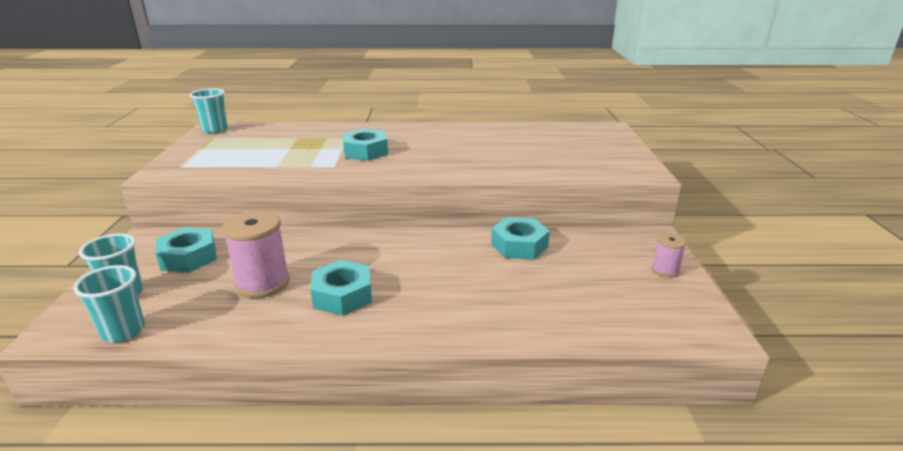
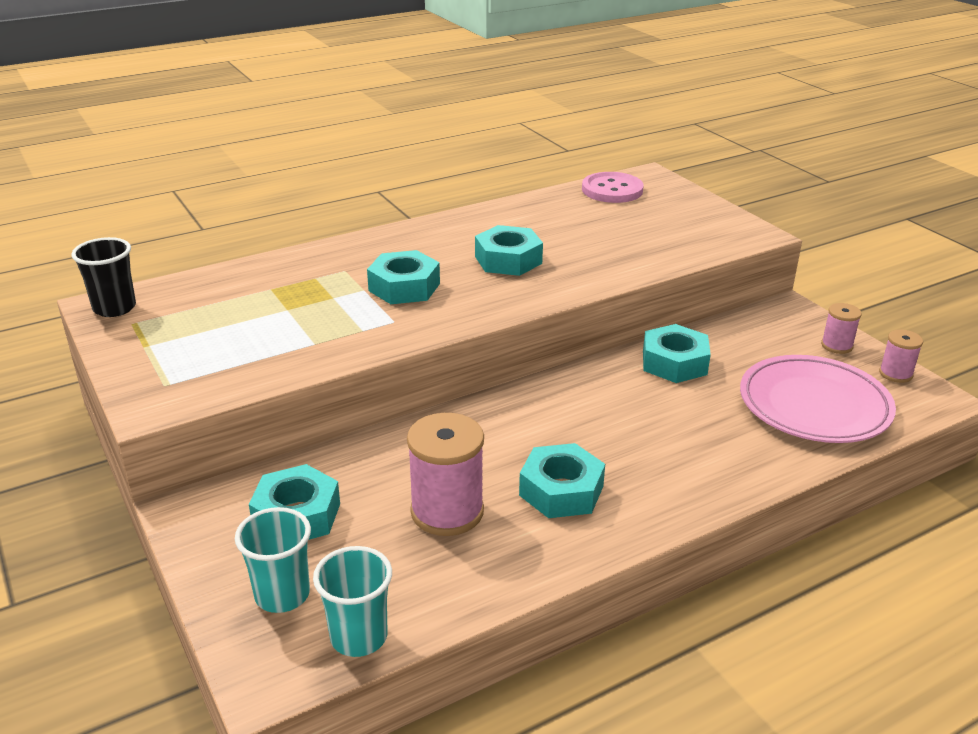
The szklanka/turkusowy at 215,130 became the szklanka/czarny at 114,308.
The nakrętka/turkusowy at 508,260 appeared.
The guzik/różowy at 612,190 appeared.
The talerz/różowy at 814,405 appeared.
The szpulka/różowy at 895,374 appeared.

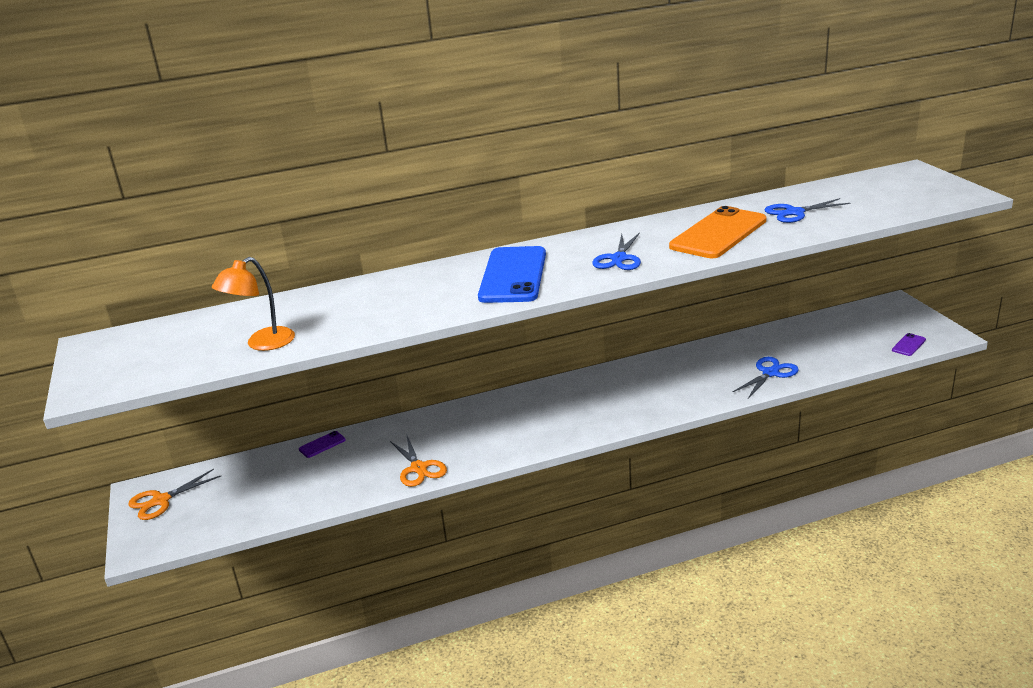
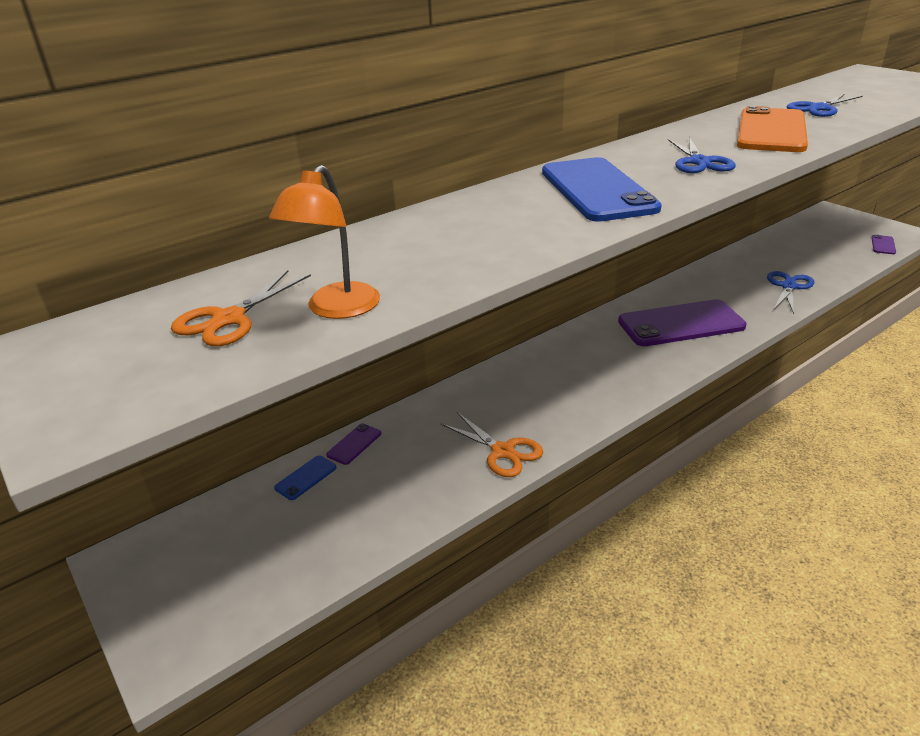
The nożyczki/pomarańczowy moved from 161,500 to 229,319.
The telefon/niebieski at 306,478 appeared.
The telefon/fioletowy at 681,324 appeared.

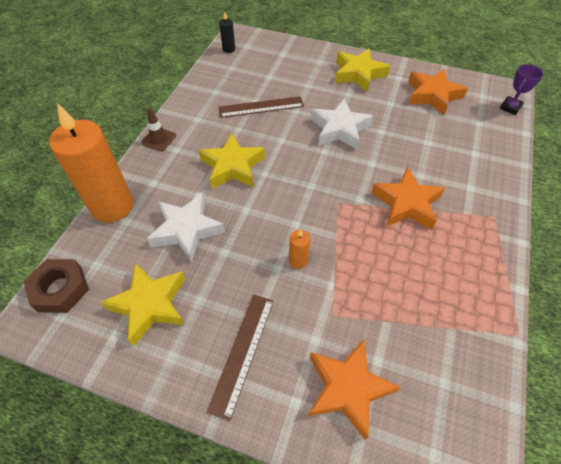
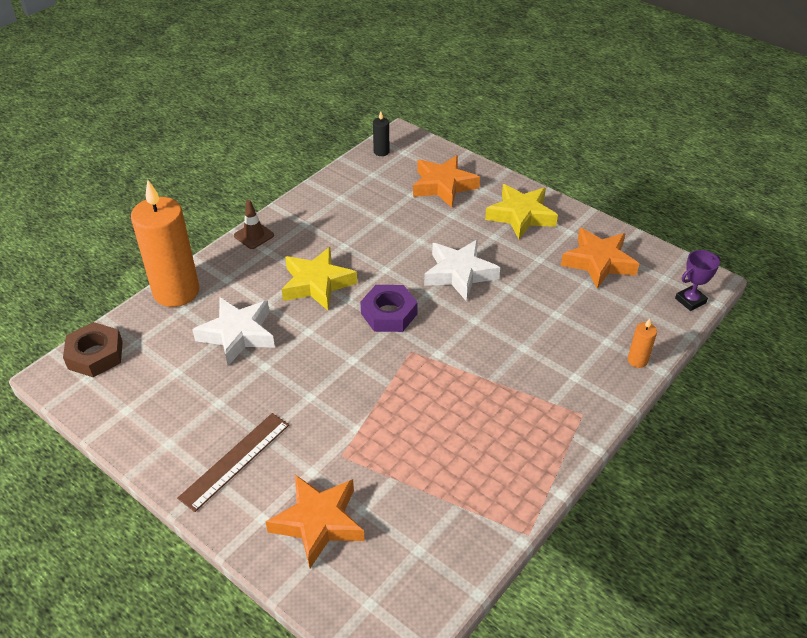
The nakrętka/fioletowy at 389,313 appeared.
The gwiazda/pomarańczowy moved from 406,203 to 443,186.
The świeca/pomarańczowy moved from 298,260 to 637,360.
The gwiazda/żółty at 150,305 disappeared.
The linijka/brązowy at 261,107 disappeared.

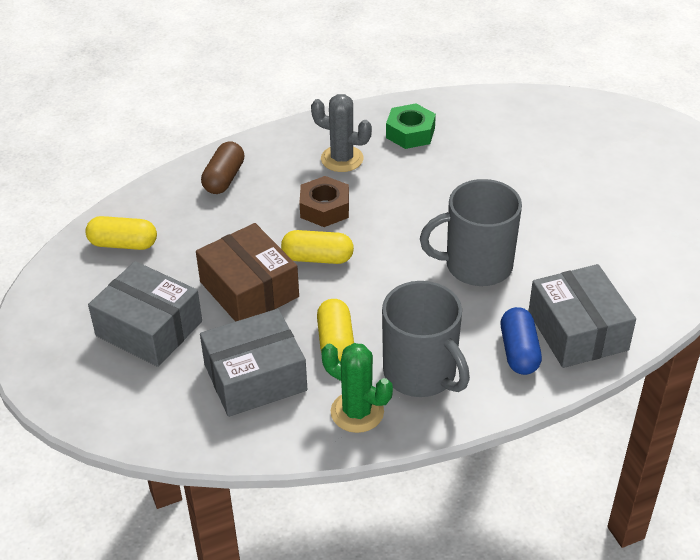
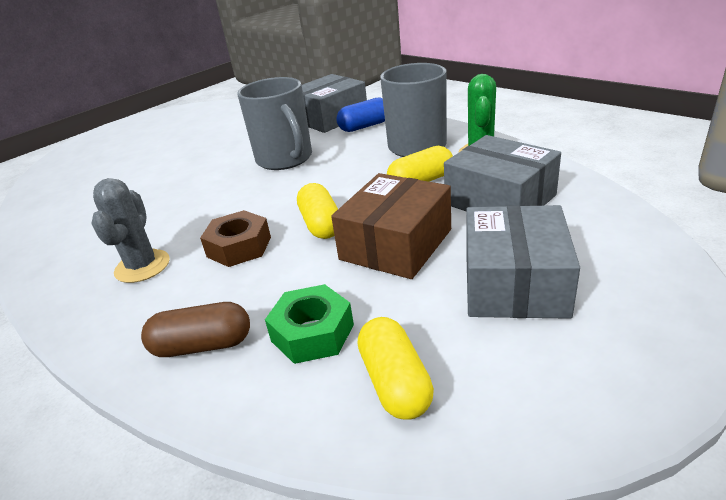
The nakrętka/zielony moved from 410,133 to 312,333.

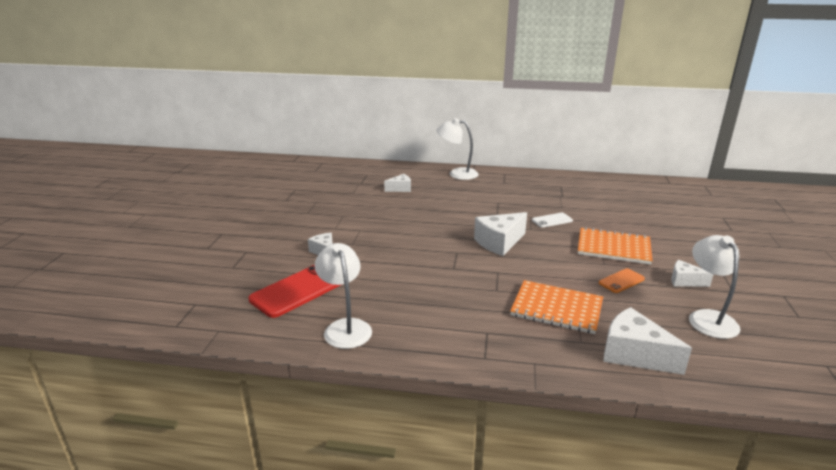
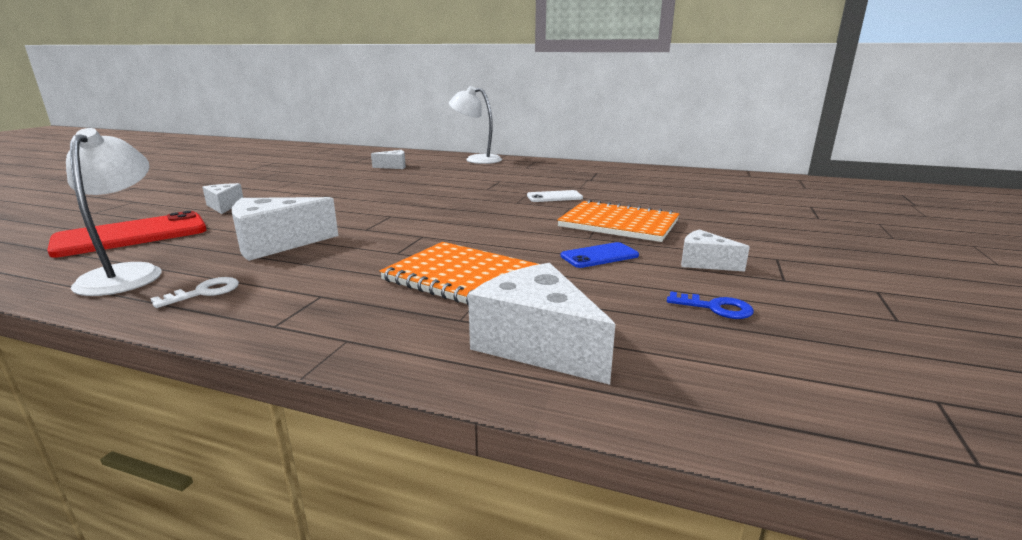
The klucz/biały at 204,292 appeared.
The ser/biały moved from 499,242 to 276,244.
The telefon/pomarańczowy at 621,281 became the telefon/niebieski at 599,256.
The lampka/biały at 708,318 was replaced by the klucz/niebieski at 716,308.

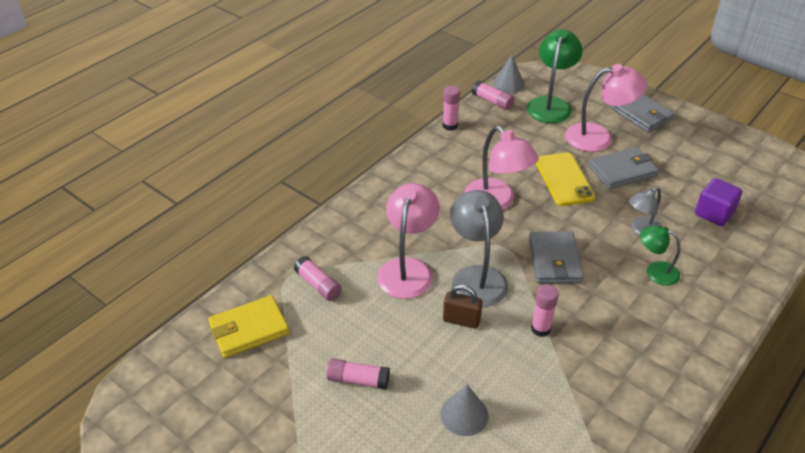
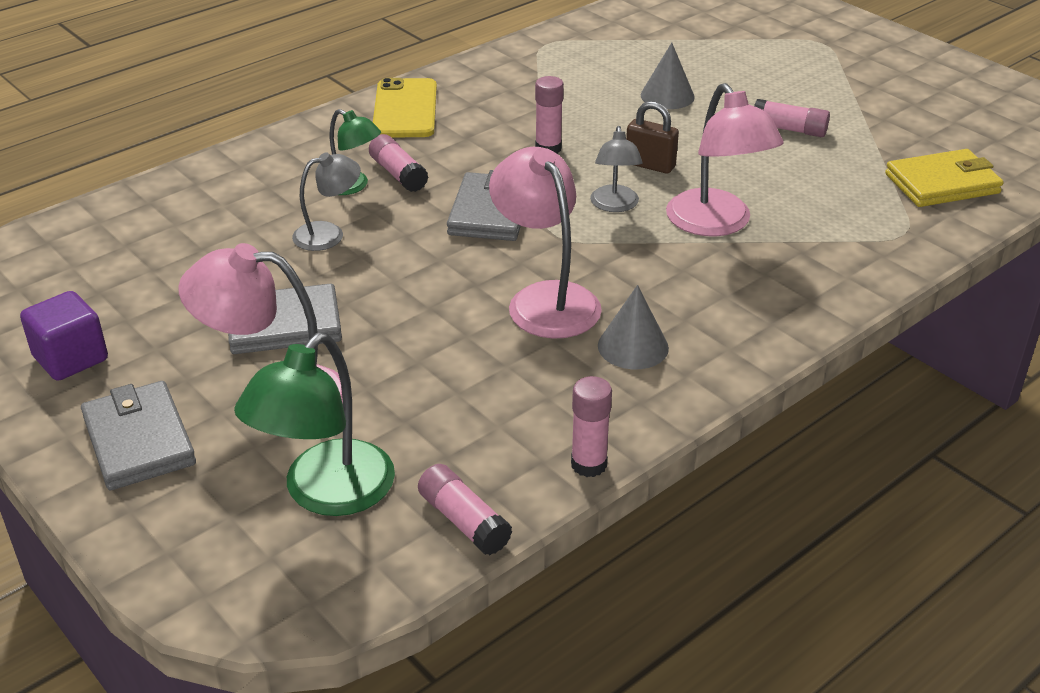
The sześcian/fioletowy moved from 714,213 to 71,358.
The klej w sztyfcie/różowy moved from 318,285 to 398,174.
The telefon/żółty moved from 564,179 to 405,109.
The lampka/szary at 476,277 changed to 0.59 times the size.
The stożek/szary moved from 508,84 to 633,346.
The lampka/różowy at 408,269 turned 45 degrees counterclockwise.

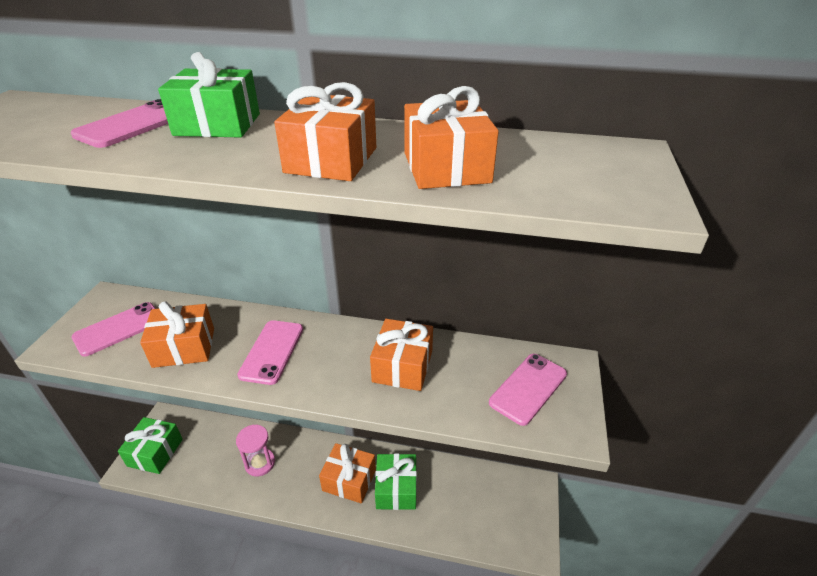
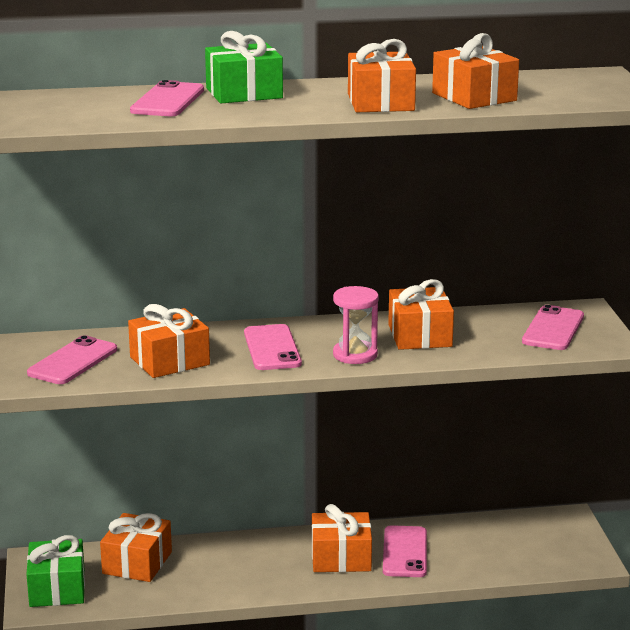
The prezent/pomarańczowy at 137,563 appeared.
The klepsydra/różowy moved from 260,463 to 355,355.
The prezent/zielony at 396,489 was replaced by the telefon/różowy at 405,552.

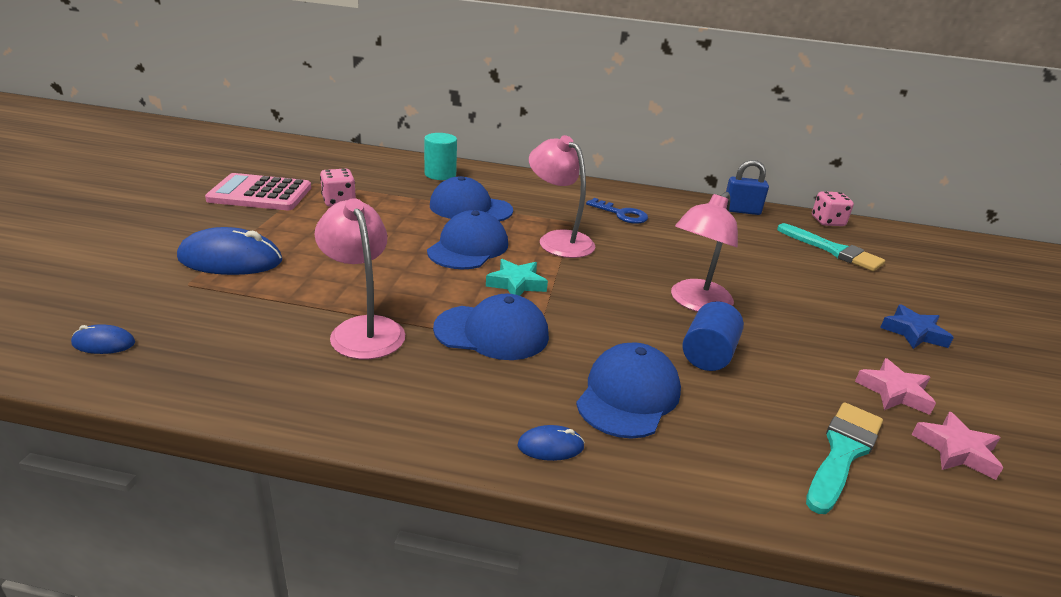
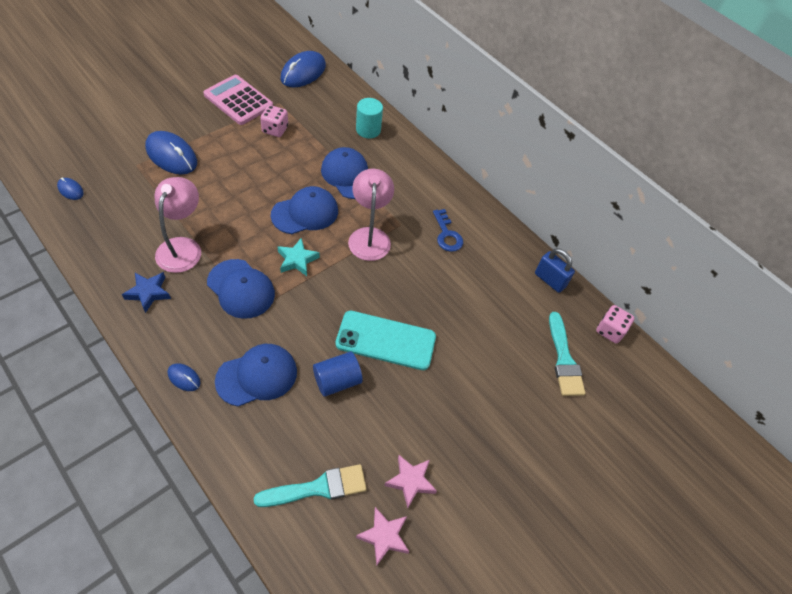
The gwiazda/niebieski moved from 913,333 to 148,293.
The myszka/niebieski at 303,72 appeared.
The lampka/różowy at 695,303 was replaced by the telefon/turkusowy at 386,340.

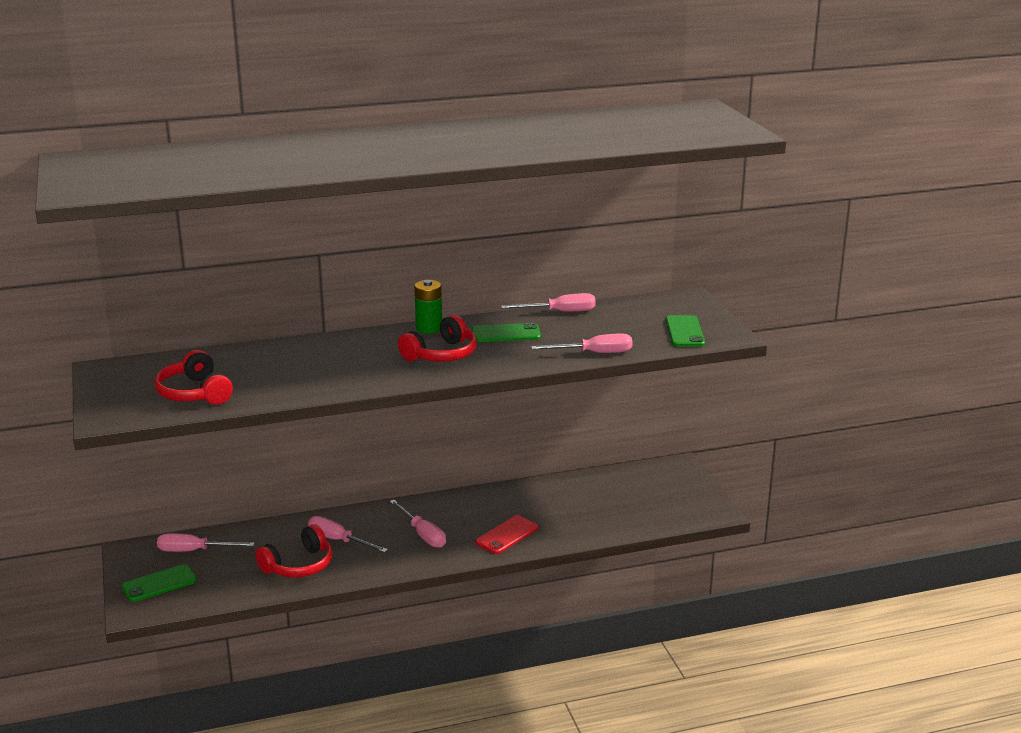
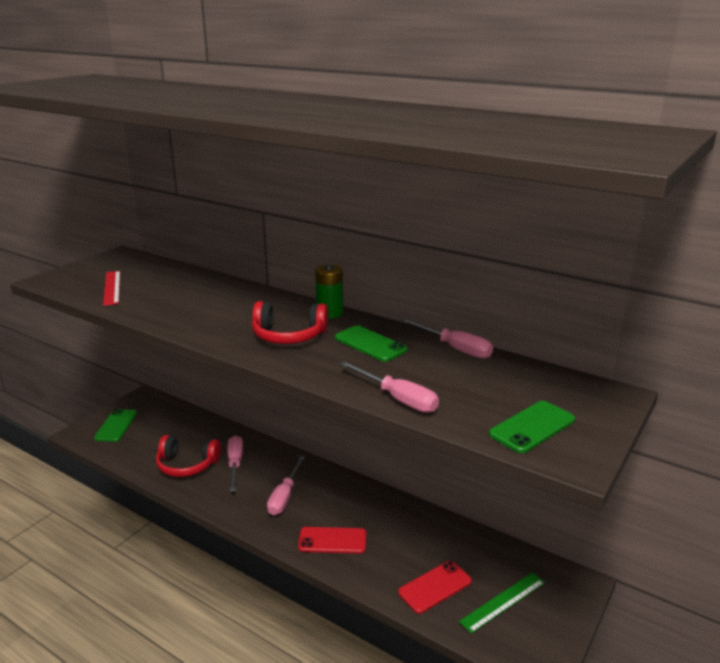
The telefon/zielony at 159,584 turned 75 degrees clockwise.
The słuchawki/czerwony at 195,393 was replaced by the linijka/czerwony at 112,287.
The telefon/czerwony at 435,587 appeared.
The linijka/zielony at 503,601 appeared.
The śrubokręt/różowy at 194,551 disappeared.

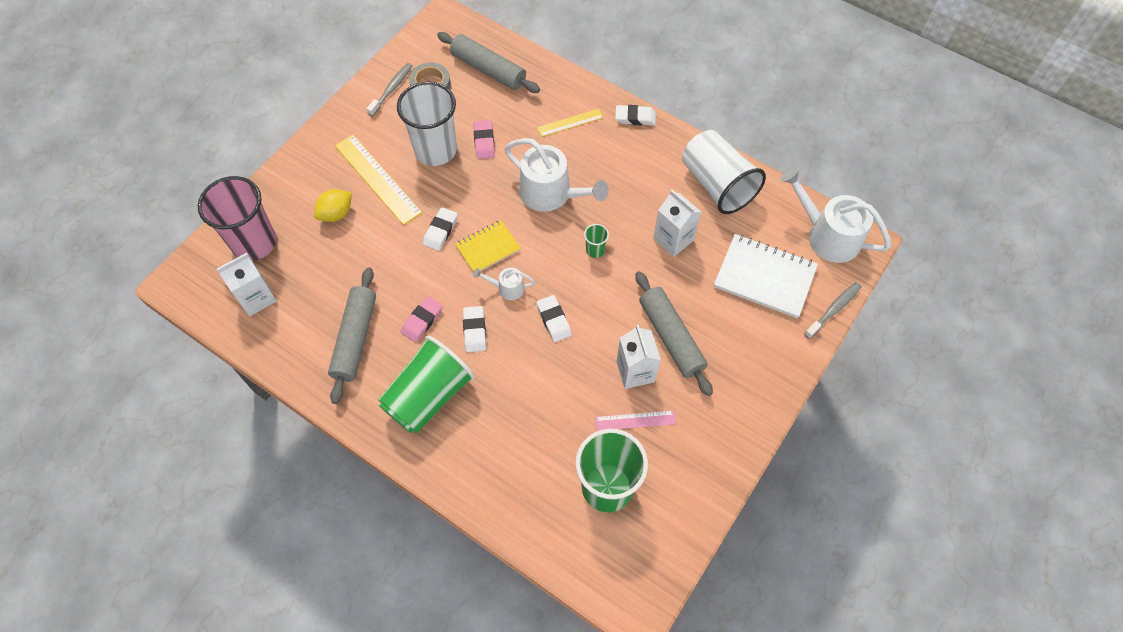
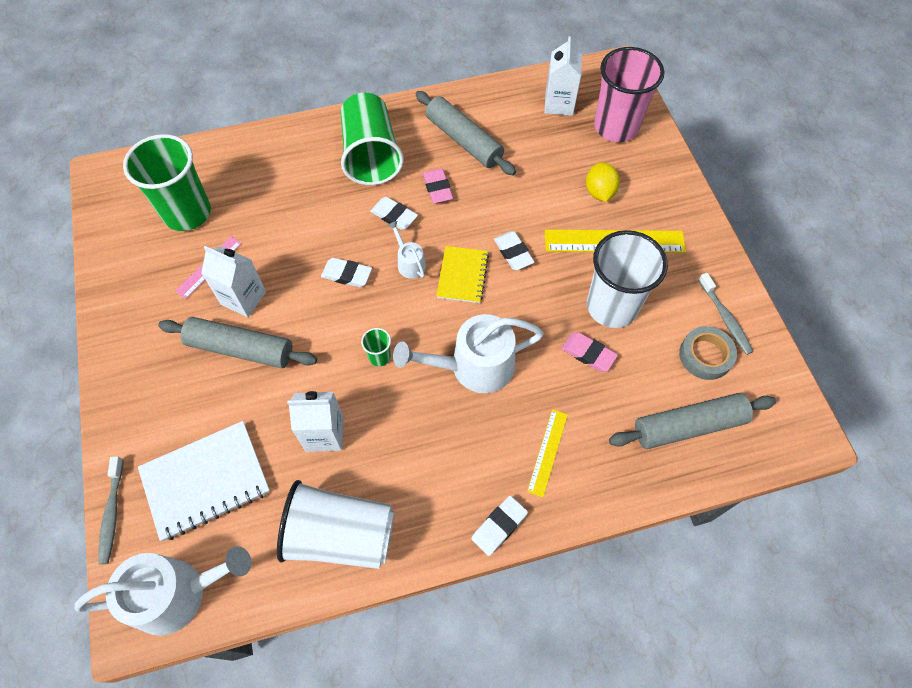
The konewka/biały at 507,288 turned 75 degrees counterclockwise.

